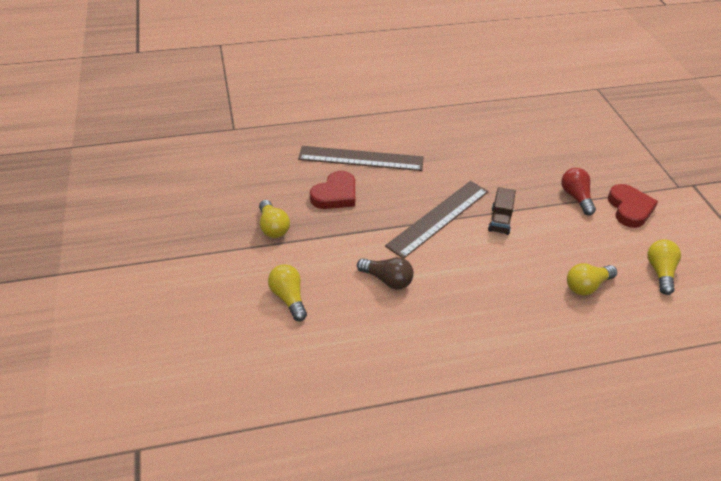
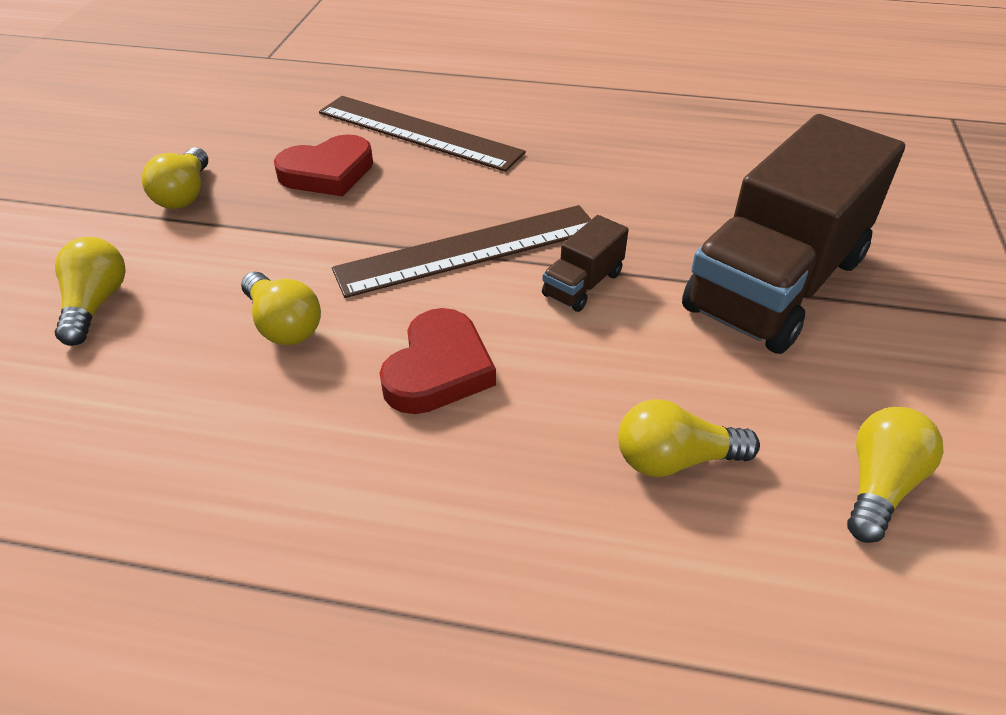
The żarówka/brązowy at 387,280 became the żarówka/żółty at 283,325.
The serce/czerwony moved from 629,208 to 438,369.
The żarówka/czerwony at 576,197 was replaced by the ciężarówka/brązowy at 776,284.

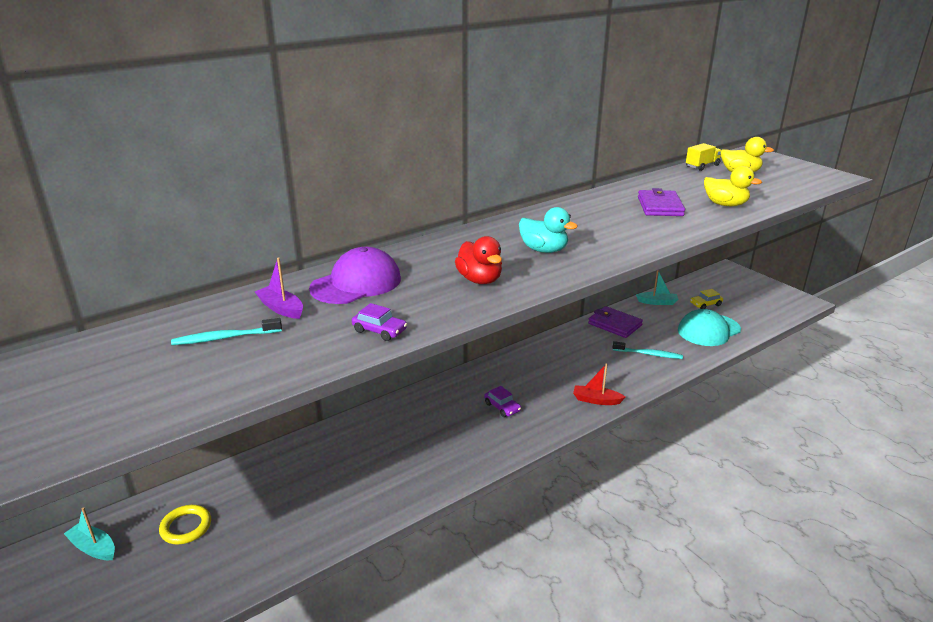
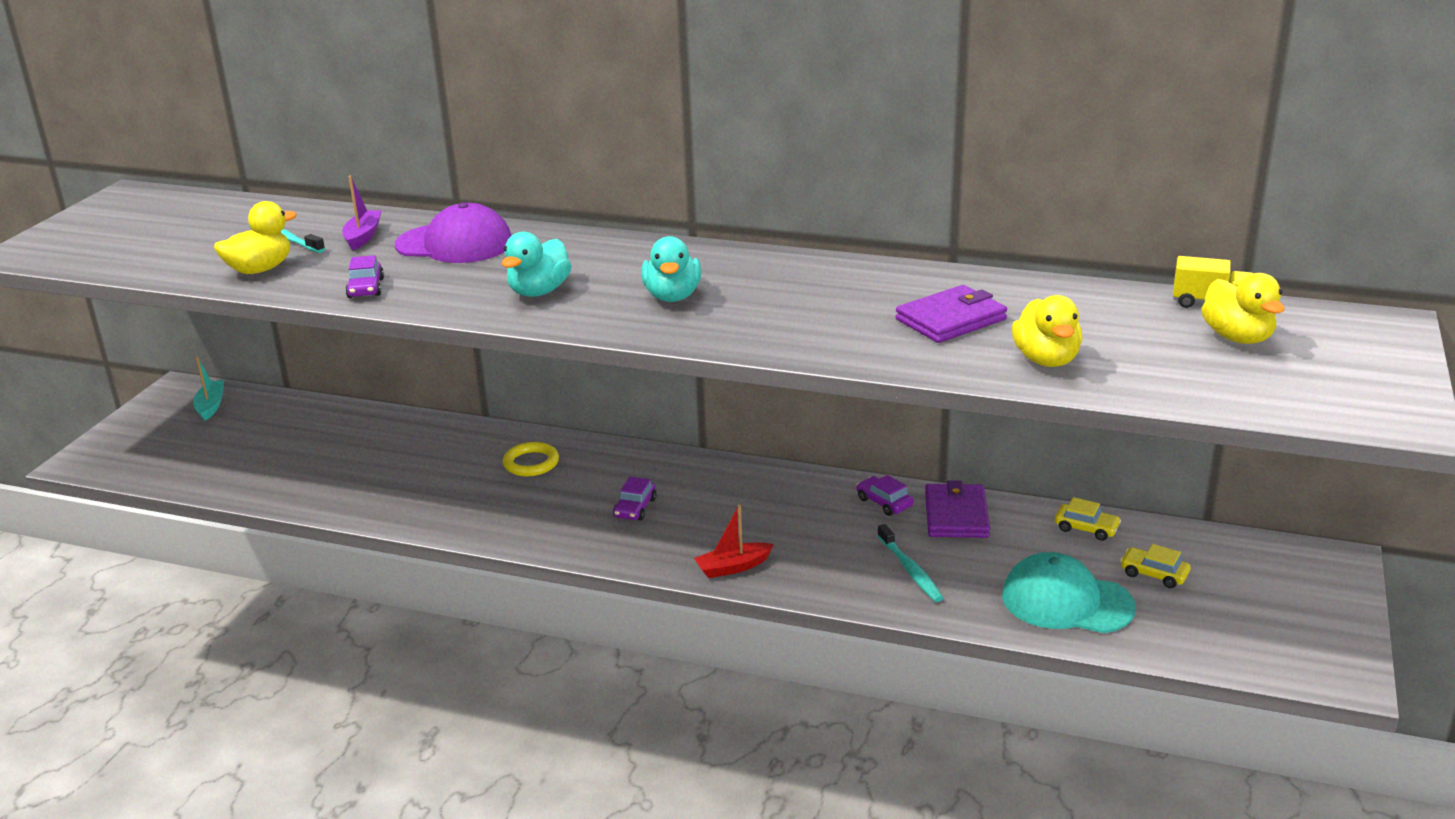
The kaczka/żółty at 260,269 appeared.
The kaczka/czerwony at 479,280 became the kaczka/turkusowy at 539,292.
The pierścień/żółty moved from 186,527 to 531,463.
The łódka/czerwony at 596,400 turned 90 degrees counterclockwise.
The samochód/fioletowy at 884,502 appeared.
The łódka/turkusowy at 657,302 was replaced by the samochód/żółty at 1086,528.

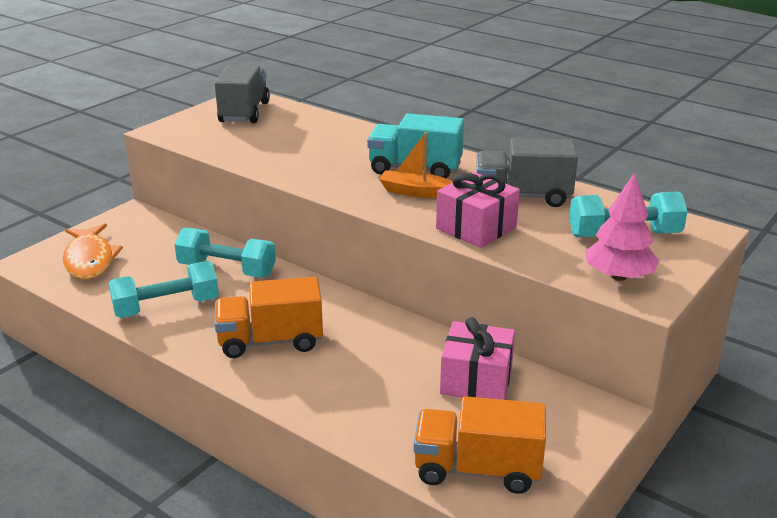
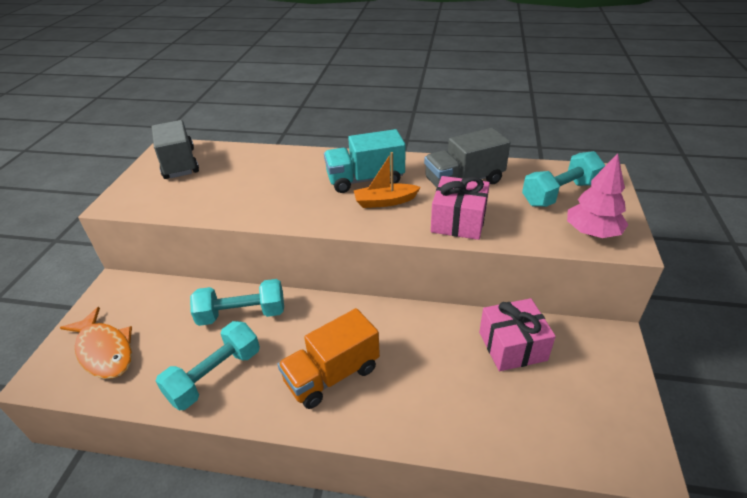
The ciężarówka/pomarańczowy at 477,469 disappeared.

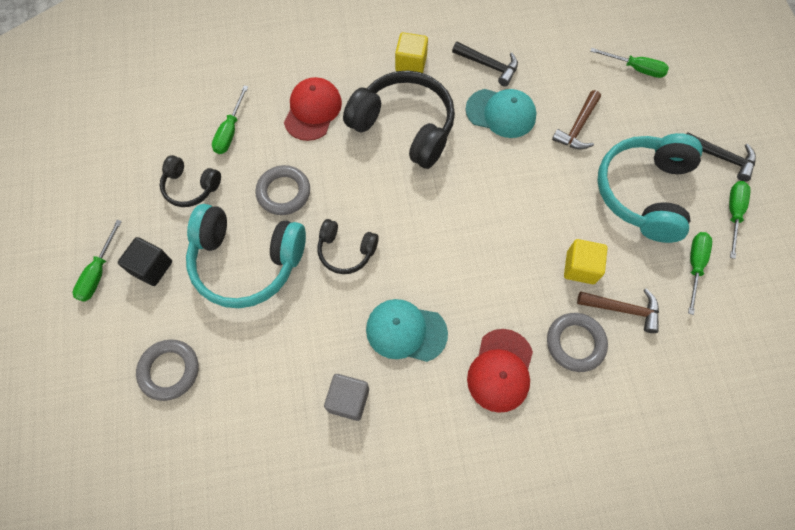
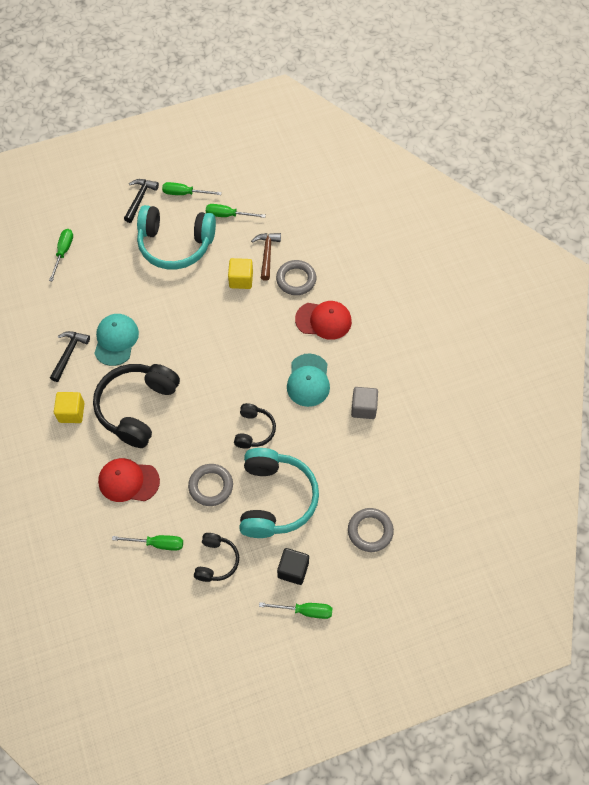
The młotek/brązowy at 577,127 disappeared.

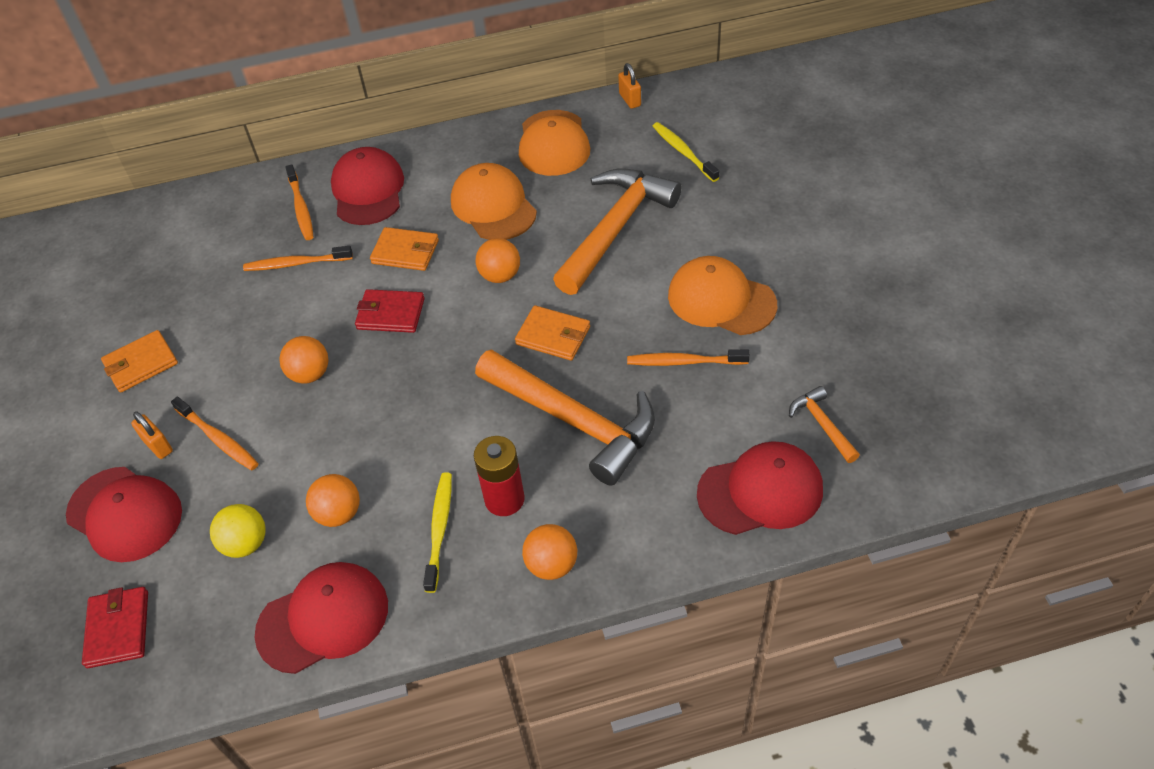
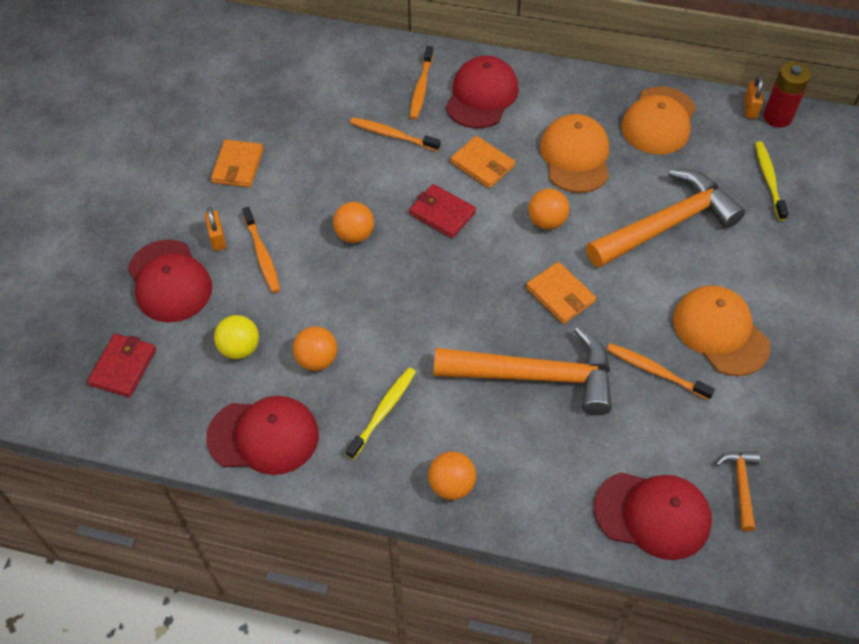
The portfel/pomarańczowy at 141,364 turned 75 degrees counterclockwise.
The młotek/pomarańczowy at 573,421 turned 60 degrees counterclockwise.
The bateria/czerwony moved from 504,499 to 777,117.

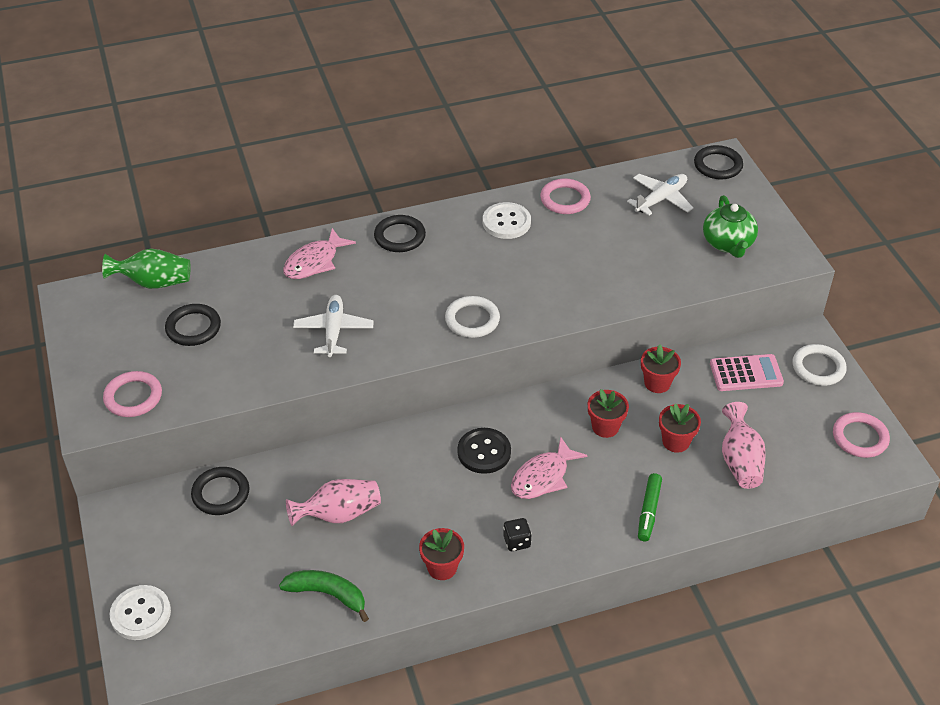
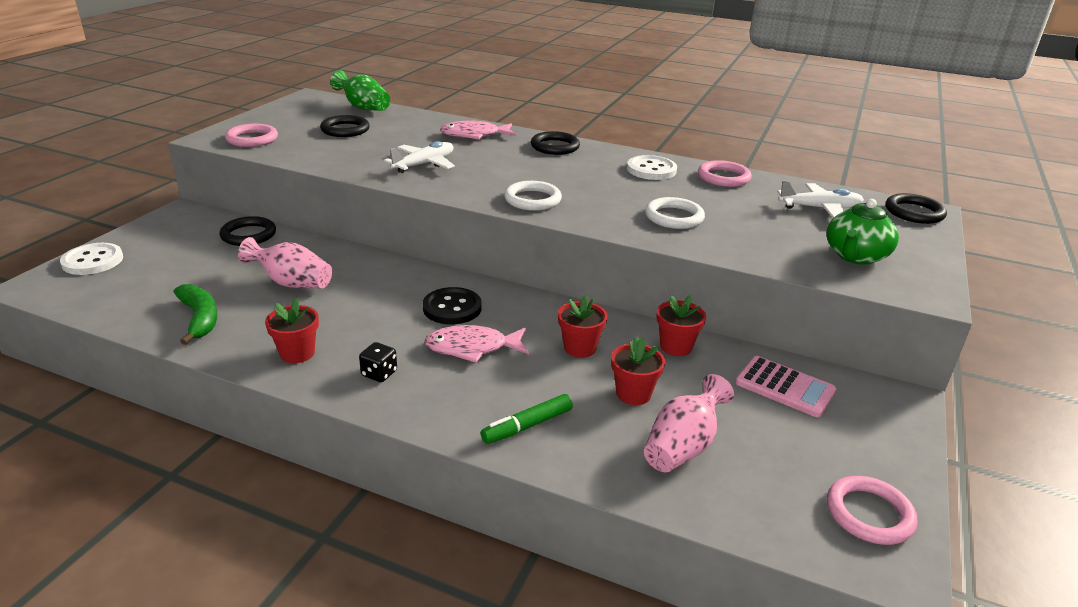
The pierścień/biały moved from 818,367 to 674,217.

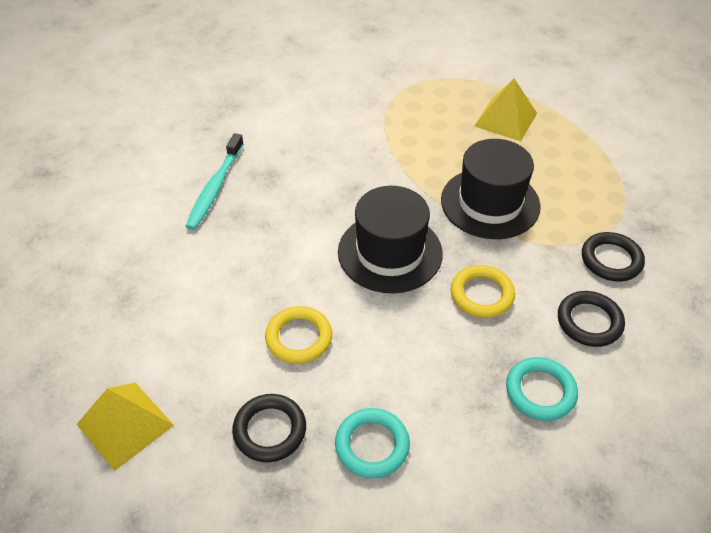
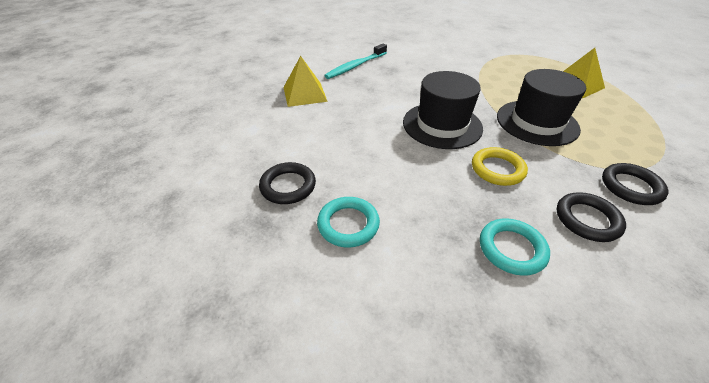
The piramida/żółty moved from 125,424 to 304,94.
The pierścień/żółty at 299,338 disappeared.

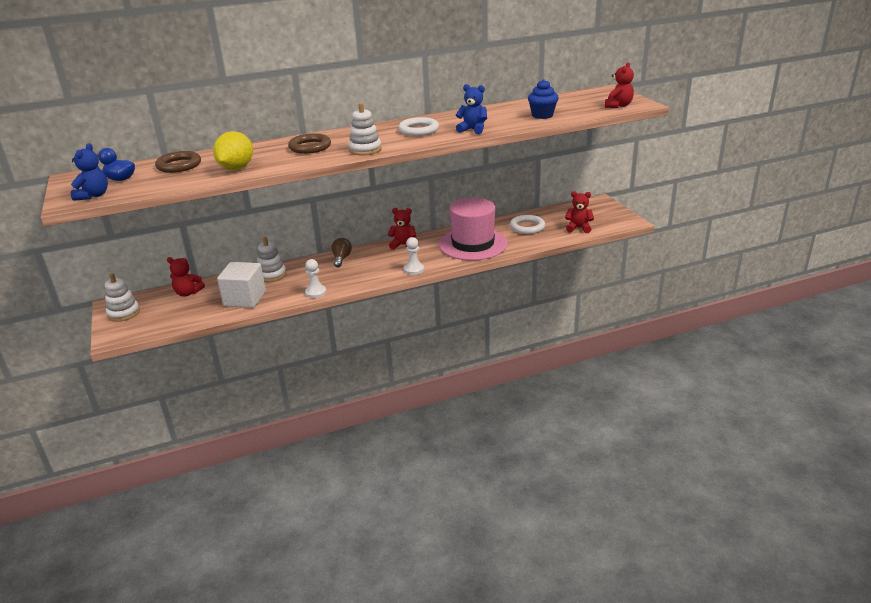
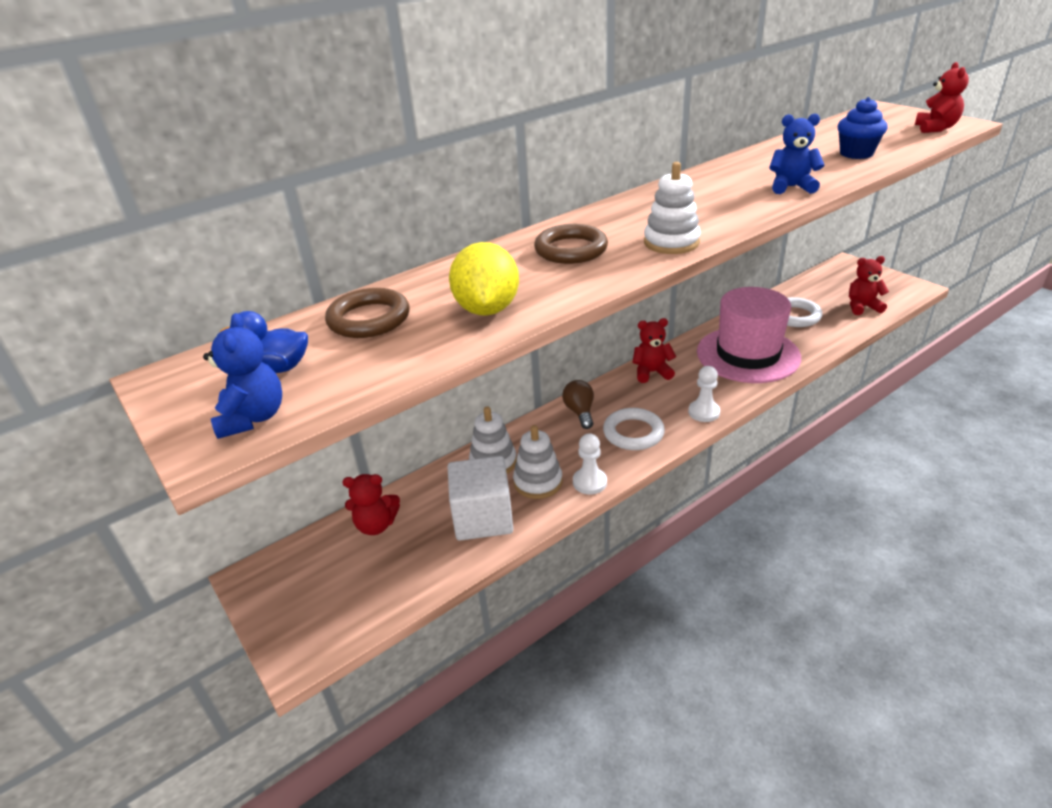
The zabawka nakładanka/biały moved from 124,313 to 538,482.
The pierścień/biały moved from 418,130 to 633,433.

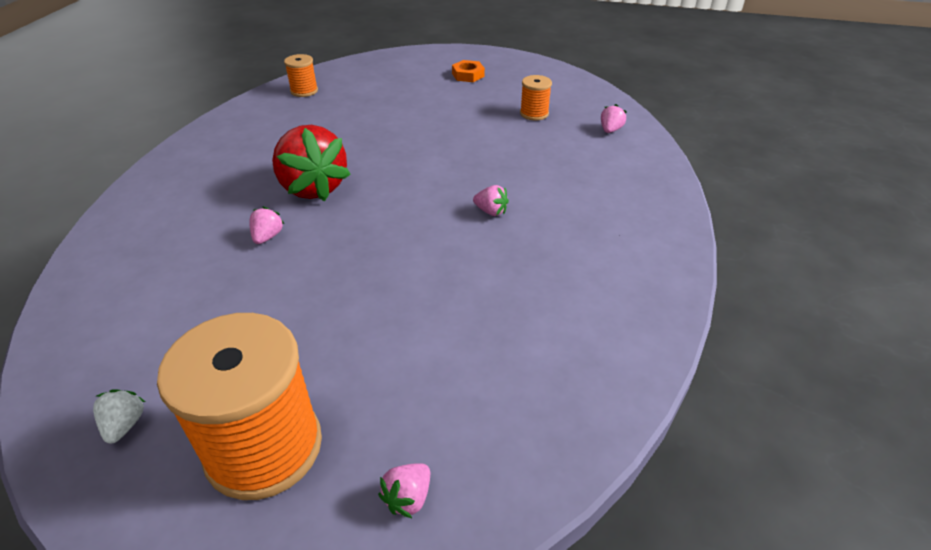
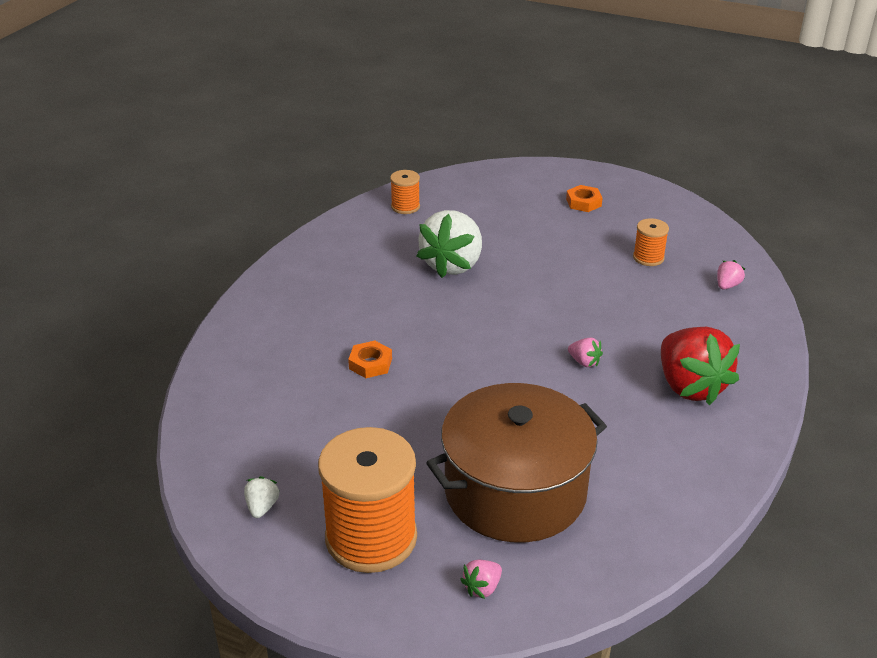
The truskawka/różowy at 267,237 was replaced by the nakrętka/pomarańczowy at 370,364.
The truskawka/biały at 452,265 appeared.
The garnek/brązowy at 515,491 appeared.
The truskawka/czerwony moved from 313,188 to 690,386.

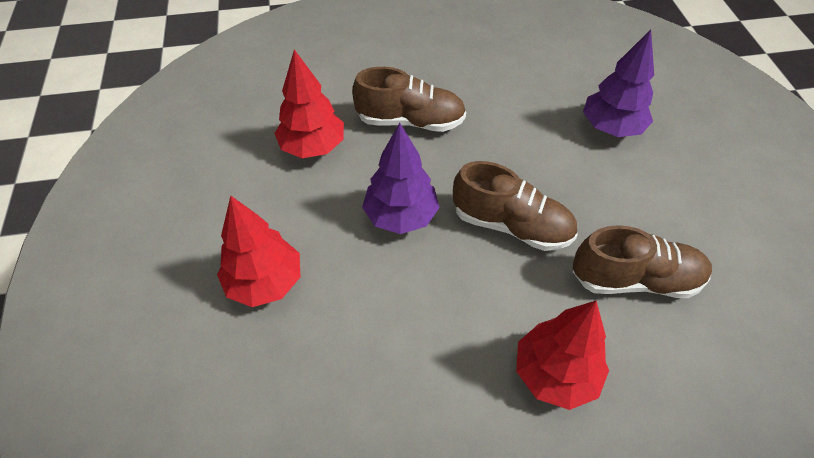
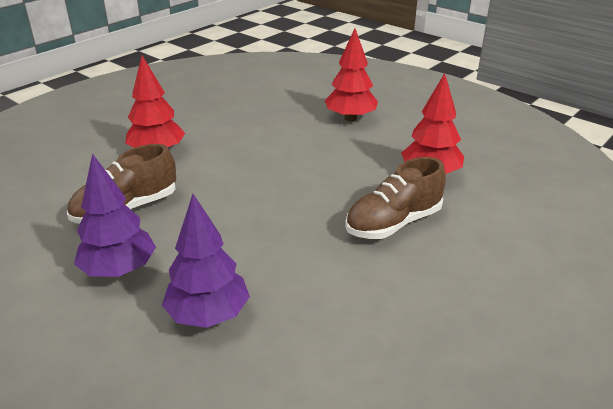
The drzewko/fioletowy moved from 401,216 to 119,270.
The but/brązowy at 511,225 disappeared.

